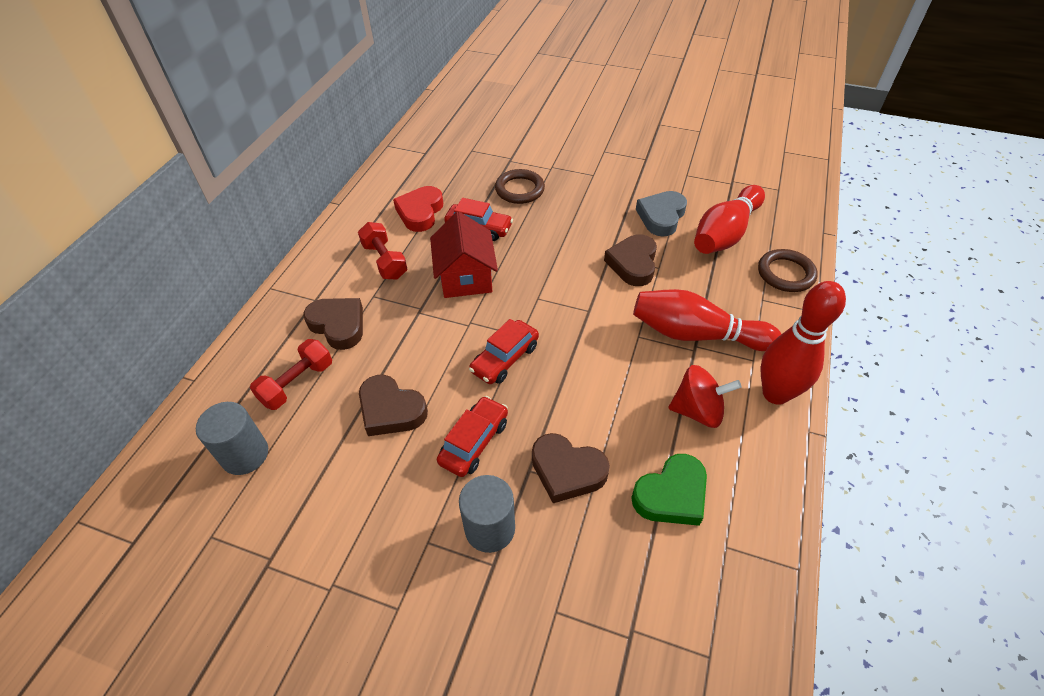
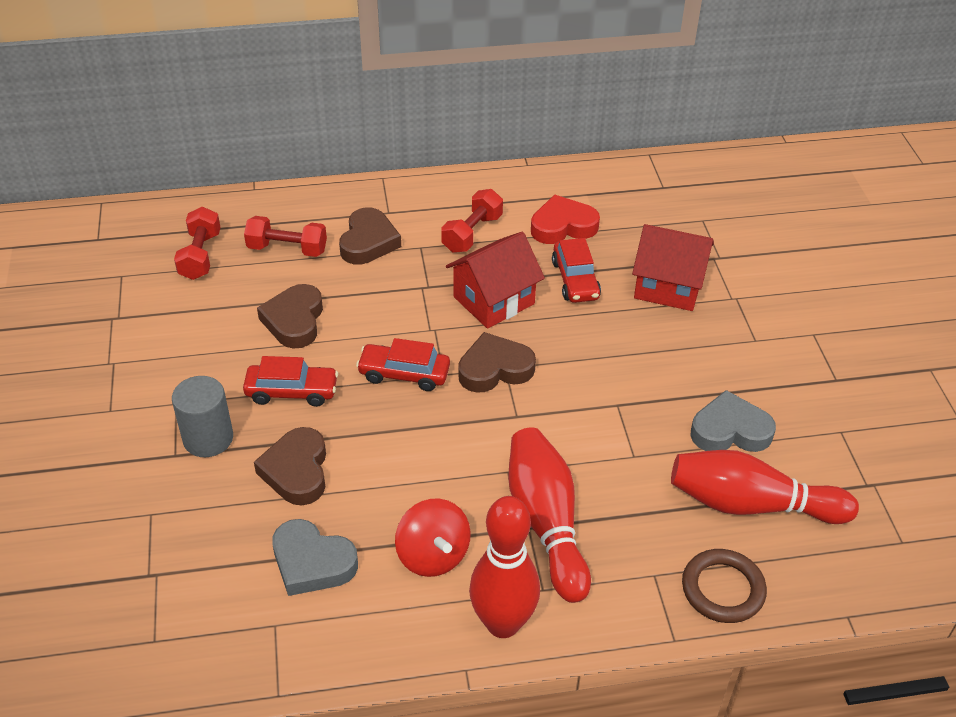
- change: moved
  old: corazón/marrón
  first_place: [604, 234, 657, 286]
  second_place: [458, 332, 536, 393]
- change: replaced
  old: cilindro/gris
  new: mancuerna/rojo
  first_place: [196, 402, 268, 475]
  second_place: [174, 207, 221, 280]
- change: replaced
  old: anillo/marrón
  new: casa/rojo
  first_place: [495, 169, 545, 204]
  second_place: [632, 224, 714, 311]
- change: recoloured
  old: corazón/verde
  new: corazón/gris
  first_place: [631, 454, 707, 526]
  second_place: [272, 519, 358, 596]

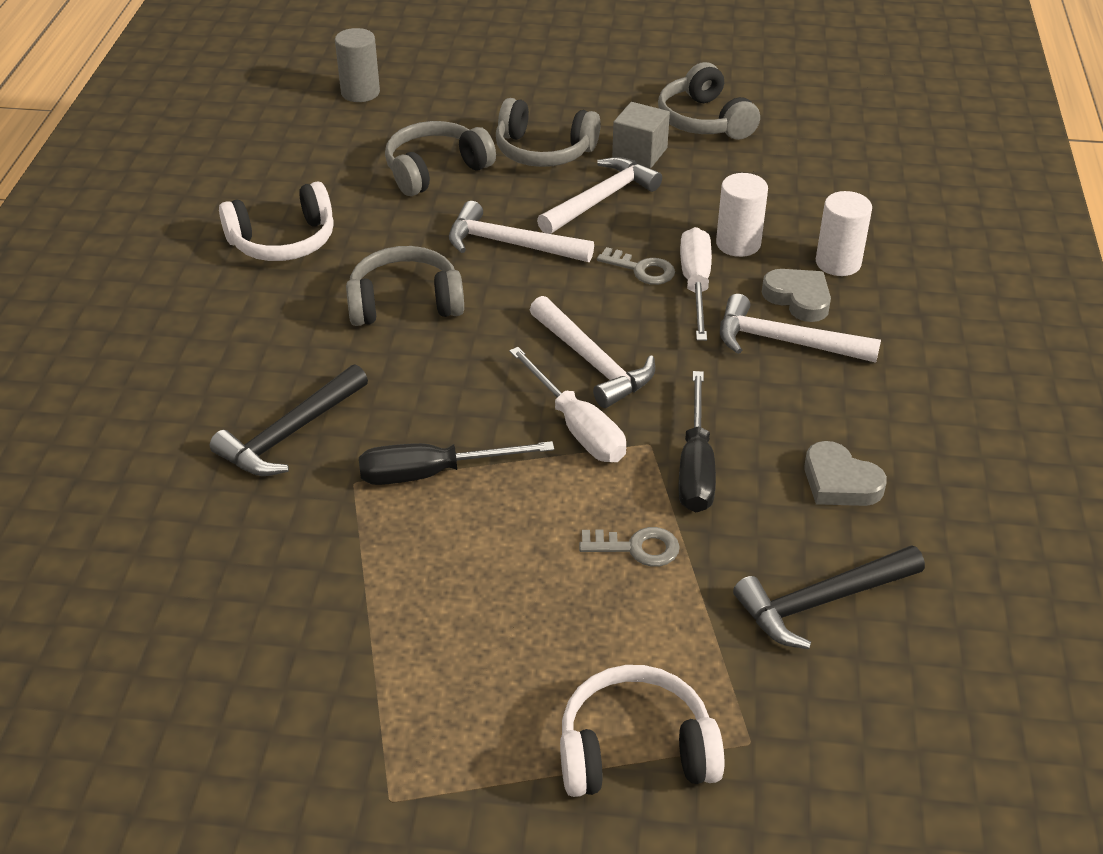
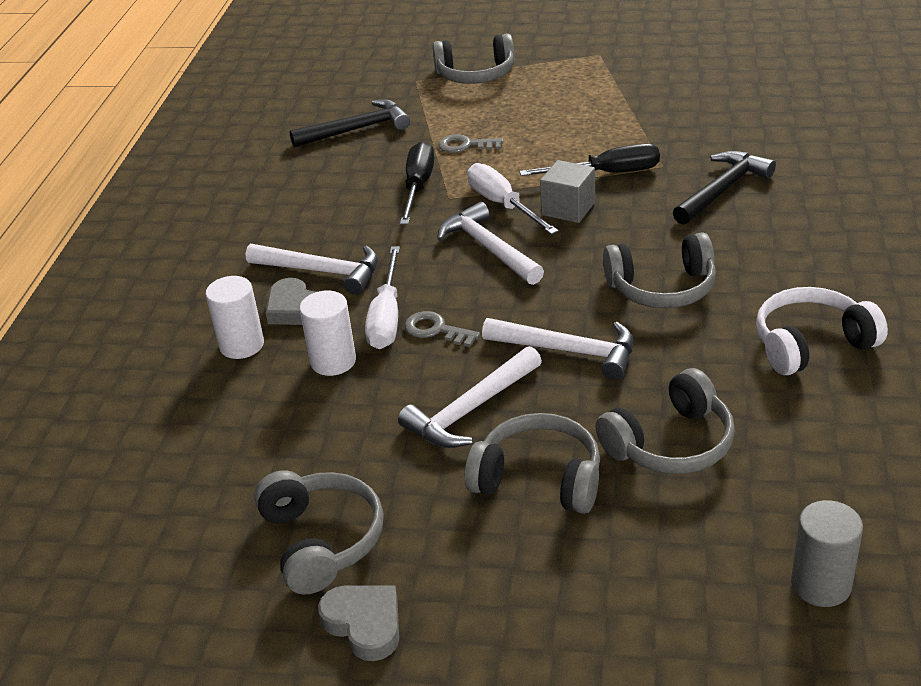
- change: moved
  old: cubo/gris
  first_place: [612, 102, 670, 168]
  second_place: [540, 160, 595, 223]
- change: moved
  old: corazón/gris
  first_place: [804, 441, 887, 506]
  second_place: [318, 585, 399, 661]
- change: recoloured
  old: auriculares/blanco
  new: auriculares/gris
  first_place: [560, 665, 724, 797]
  second_place: [432, 33, 514, 84]

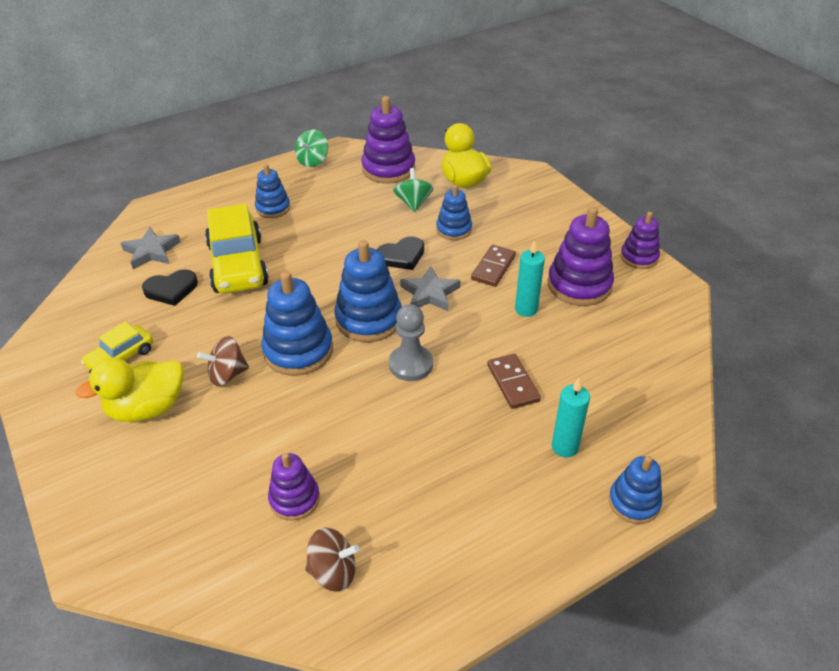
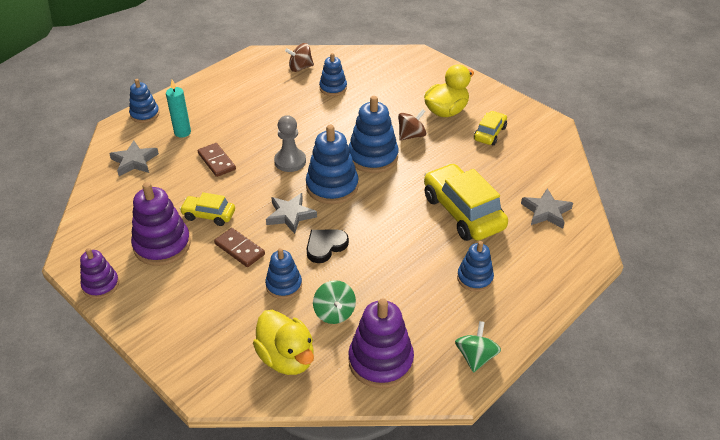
- change: removed
  old: corazón/negro
  first_place: [142, 269, 198, 306]
- change: added
  new: estrella/gris
  second_place: [109, 140, 159, 176]
- change: replaced
  old: vela/turquesa
  new: coche/amarillo
  first_place: [515, 240, 545, 317]
  second_place: [180, 192, 235, 226]
- change: recoloured
  old: juguete apilable/morado
  new: juguete apilable/azul
  first_place: [268, 453, 320, 521]
  second_place: [319, 53, 347, 96]
- change: turned
  old: ficha de dominó/marrón
  first_place: [471, 245, 516, 287]
  second_place: [214, 228, 265, 267]
  degrees: -60

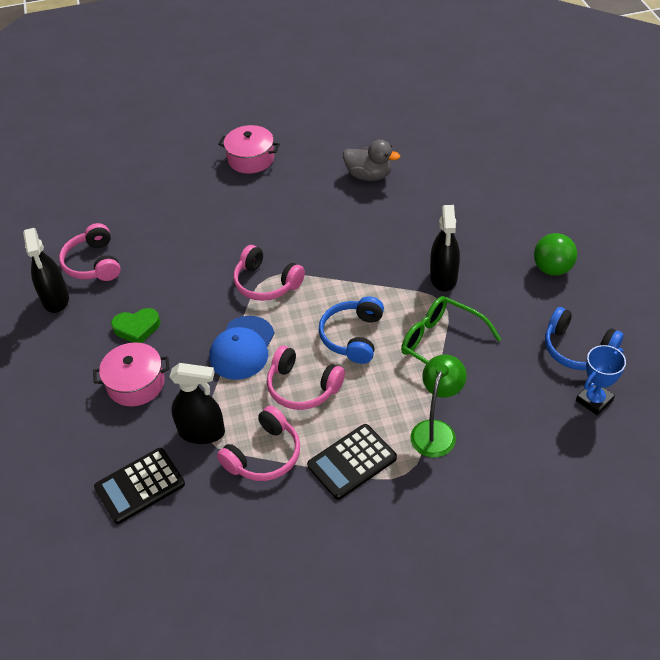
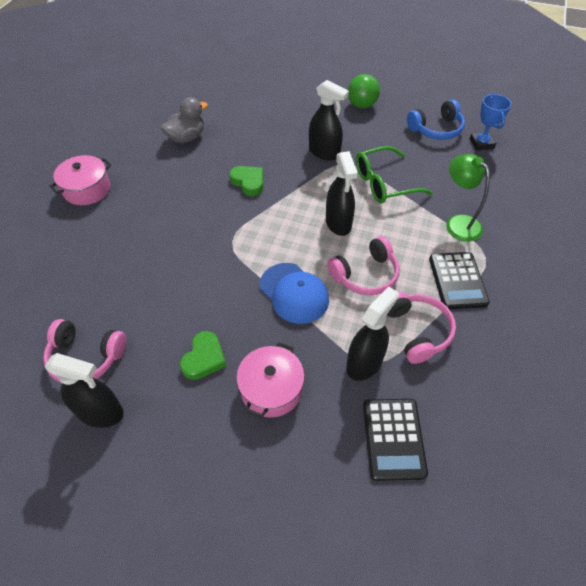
- change: removed
  old: auriculares/rosa
  first_place: [233, 245, 305, 301]
- change: added
  new: corazón/verde
  second_place: [229, 166, 263, 196]
- change: replaced
  old: auriculares/azul
  new: pulverizador/negro
  first_place: [319, 296, 384, 364]
  second_place: [326, 151, 357, 236]

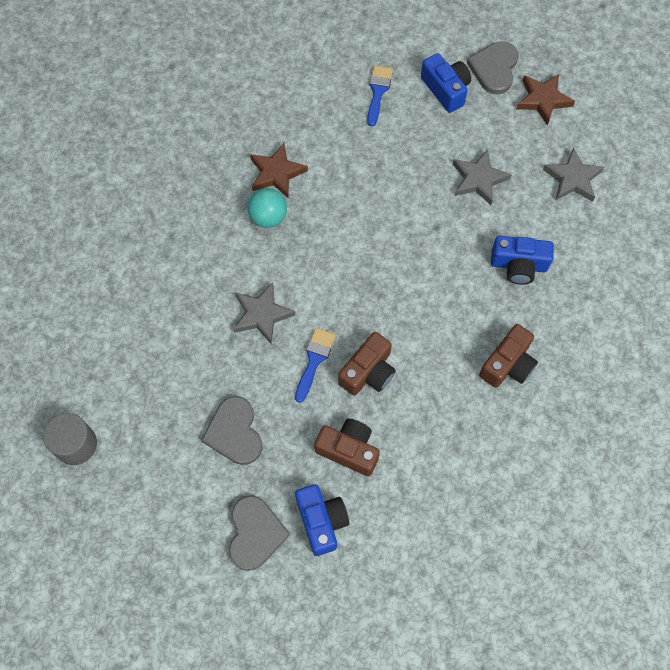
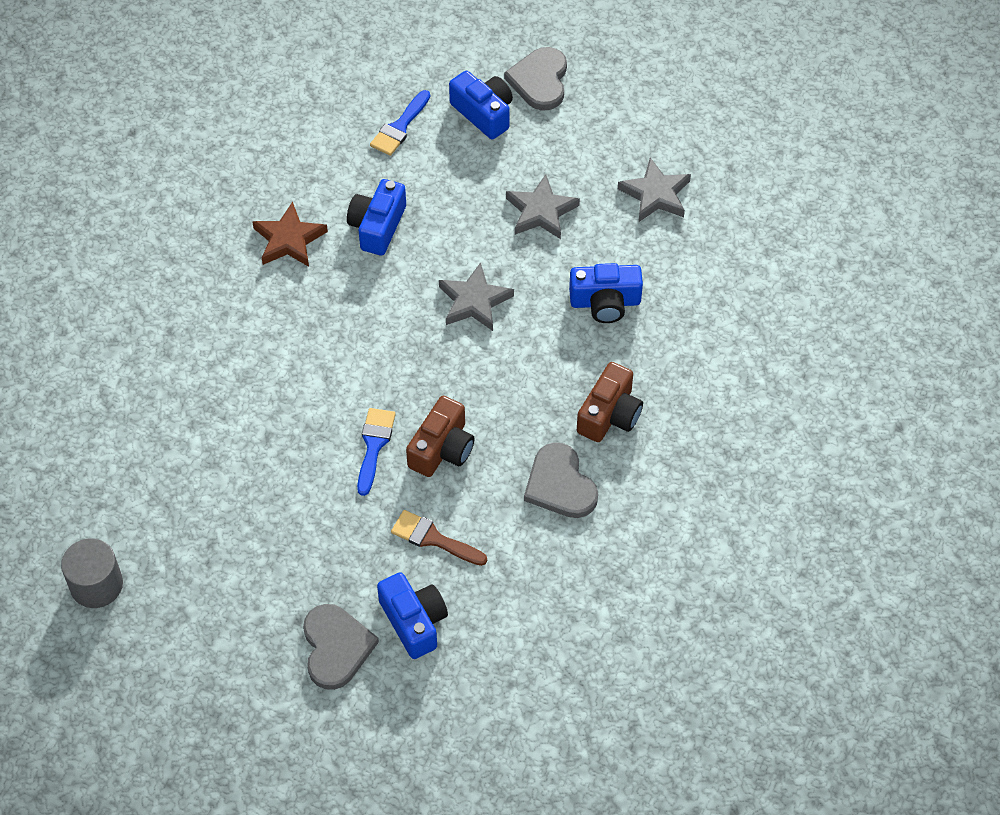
- change: removed
  old: pelota/turquesa
  first_place: [247, 188, 287, 228]
- change: removed
  old: estrella/marrón
  first_place: [516, 74, 575, 125]
- change: added
  new: cámara/azul
  second_place: [347, 179, 406, 255]
- change: moved
  old: corazón/gris
  first_place: [201, 396, 262, 465]
  second_place: [524, 442, 598, 518]
- change: moved
  old: estrella/gris
  first_place: [234, 283, 295, 344]
  second_place: [439, 262, 514, 331]
- change: replaced
  old: cámara/marrón
  new: pincel/marrón
  first_place: [314, 419, 380, 476]
  second_place: [391, 510, 487, 566]
- change: turned
  old: pincel/azul
  first_place: [367, 65, 393, 126]
  second_place: [370, 90, 430, 156]
  degrees: -150

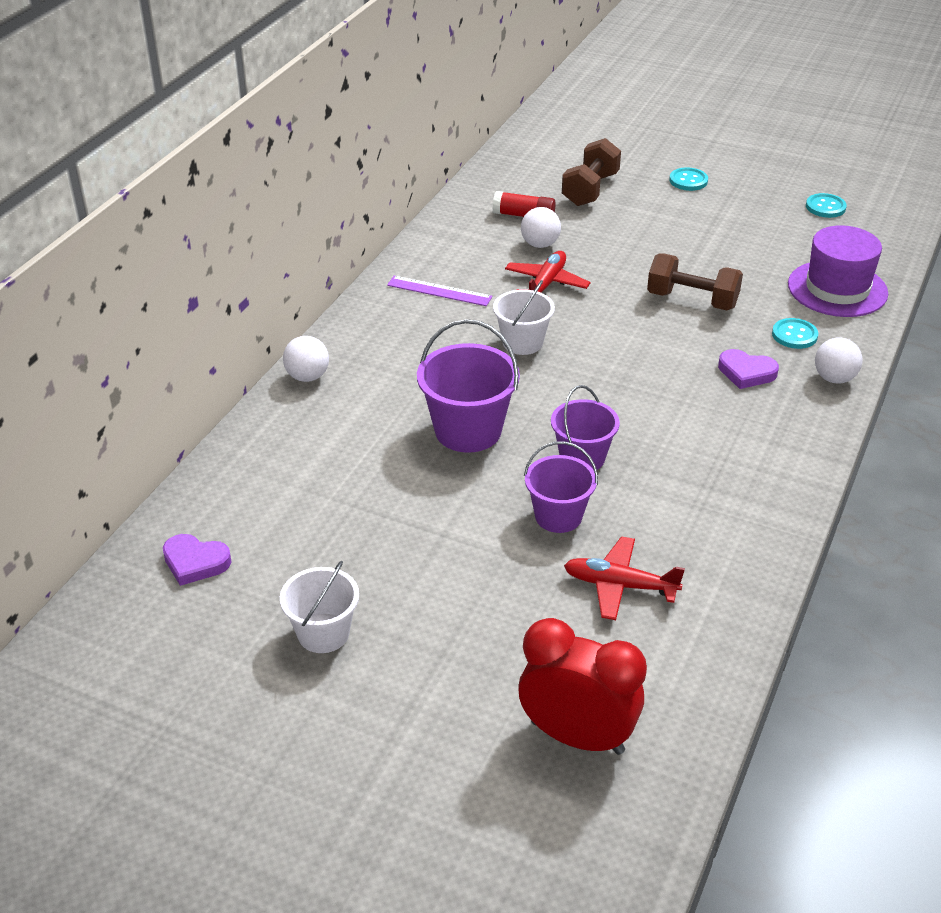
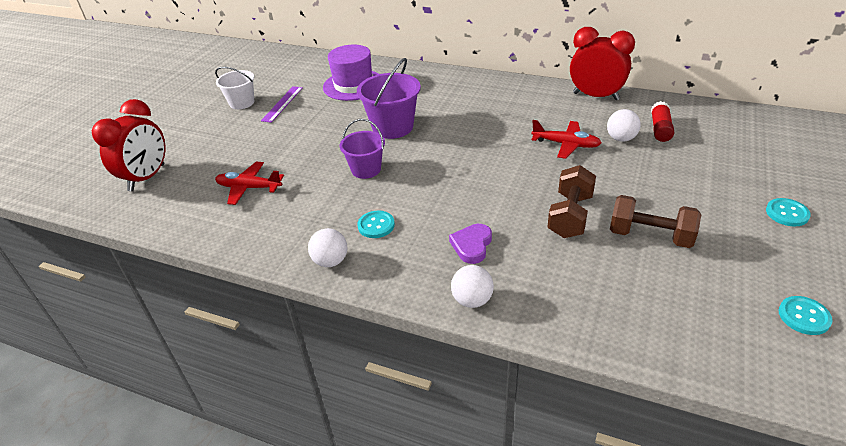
- change: removed
  old: corazón/morado
  first_place: [163, 534, 231, 586]
- change: removed
  old: balde/blanco
  first_place: [493, 280, 555, 355]
- change: removed
  old: balde/morado
  first_place: [524, 441, 598, 533]
- change: added
  new: despertador/rojo
  second_place: [570, 27, 635, 100]
- change: moved
  old: pelota/blanco
  first_place: [283, 336, 329, 382]
  second_place: [308, 228, 347, 267]
- change: moved
  old: regla/morado
  first_place: [387, 276, 493, 306]
  second_place: [261, 86, 303, 123]
- change: moved
  old: mancuerna/marrón
  first_place: [562, 138, 621, 206]
  second_place: [610, 195, 701, 248]
- change: moved
  old: botón/turquesa
  first_place: [772, 318, 818, 349]
  second_place: [357, 210, 395, 238]
- change: moved
  old: sombrero/morado
  first_place: [788, 225, 888, 317]
  second_place: [323, 45, 378, 101]
- change: turned
  old: avión/rojo
  first_place: [564, 536, 685, 620]
  second_place: [215, 162, 284, 205]
  degrees: -90

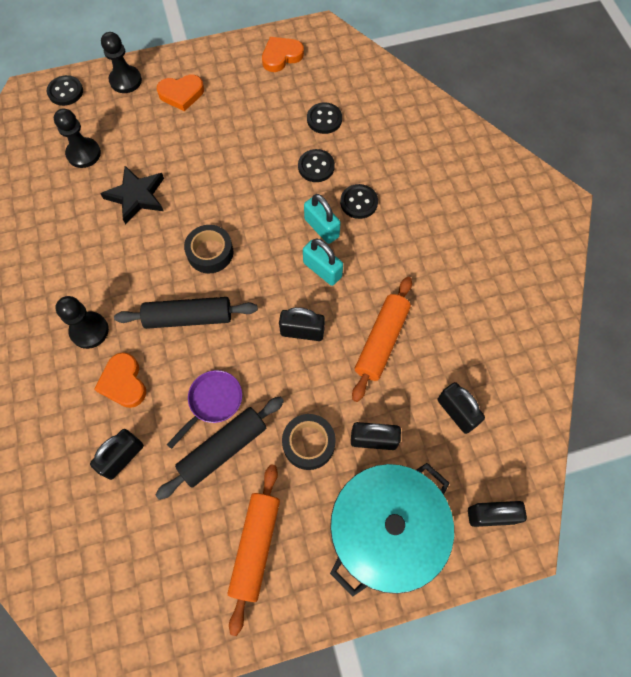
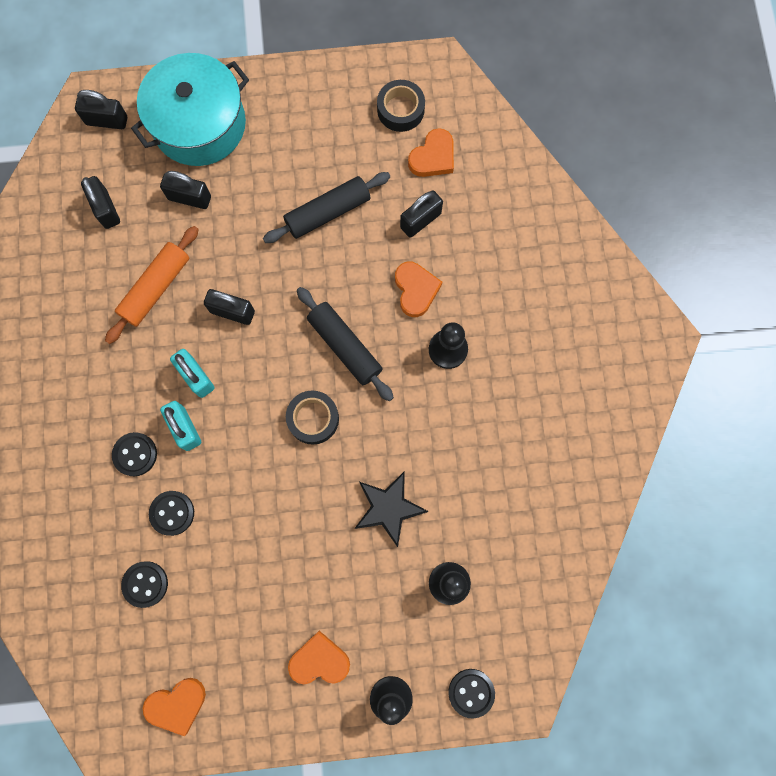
- change: removed
  old: sartén/morado
  first_place: [167, 370, 242, 449]
- change: removed
  old: rodillo/naranja
  first_place: [227, 464, 280, 636]
- change: added
  new: corazón/naranja
  second_place: [408, 128, 454, 177]
- change: moved
  old: cinta adhesiva/negro
  first_place: [282, 414, 336, 470]
  second_place: [377, 80, 425, 132]
- change: turned
  old: rodillo/negro
  first_place: [114, 297, 258, 329]
  second_place: [297, 287, 394, 401]
  degrees: 45

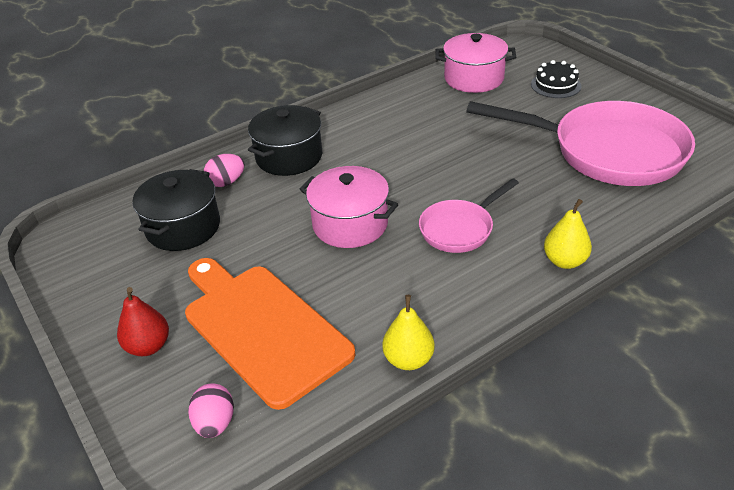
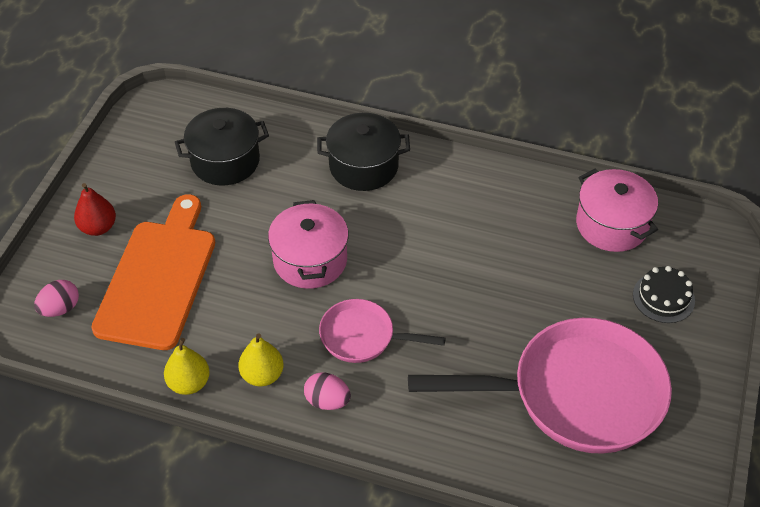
- change: moved
  old: huevo/rosa
  first_place: [204, 154, 244, 187]
  second_place: [304, 372, 351, 410]
- change: moved
  old: pera/amarillo
  first_place: [544, 199, 592, 269]
  second_place: [238, 333, 284, 386]
- change: turned
  old: sartén/rosa
  first_place: [467, 101, 695, 186]
  second_place: [408, 318, 672, 454]
  degrees: -75

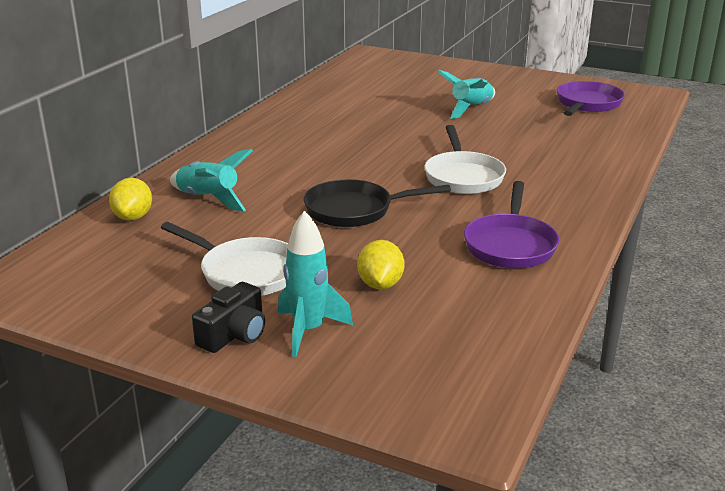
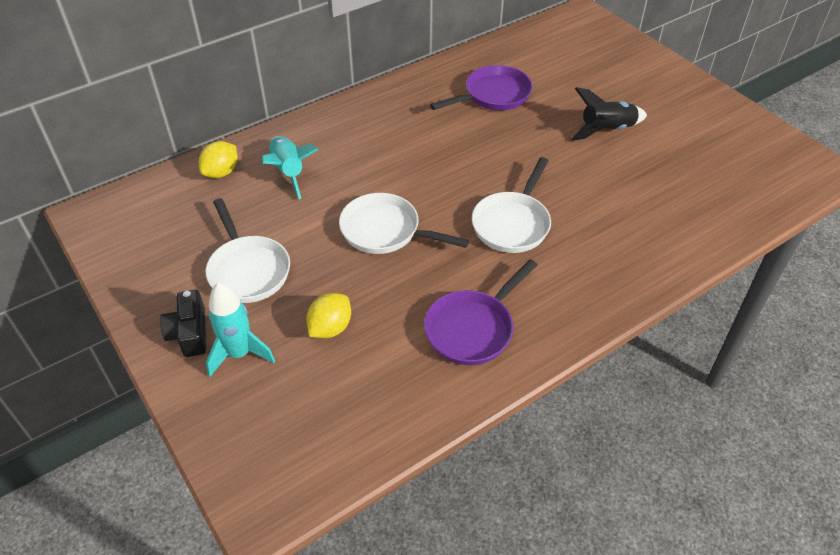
- change: moved
  old: sartén/morado
  first_place: [557, 81, 625, 116]
  second_place: [430, 65, 533, 110]
- change: recoloured
  old: sartén/negro
  new: sartén/blanco
  first_place: [303, 179, 451, 227]
  second_place: [339, 193, 469, 254]
- change: recoloured
  old: cohete/turquesa
  new: cohete/negro
  first_place: [438, 70, 495, 119]
  second_place: [571, 87, 647, 141]
- change: turned
  old: cámara/negro
  first_place: [192, 282, 265, 353]
  second_place: [160, 290, 206, 357]
  degrees: 105

